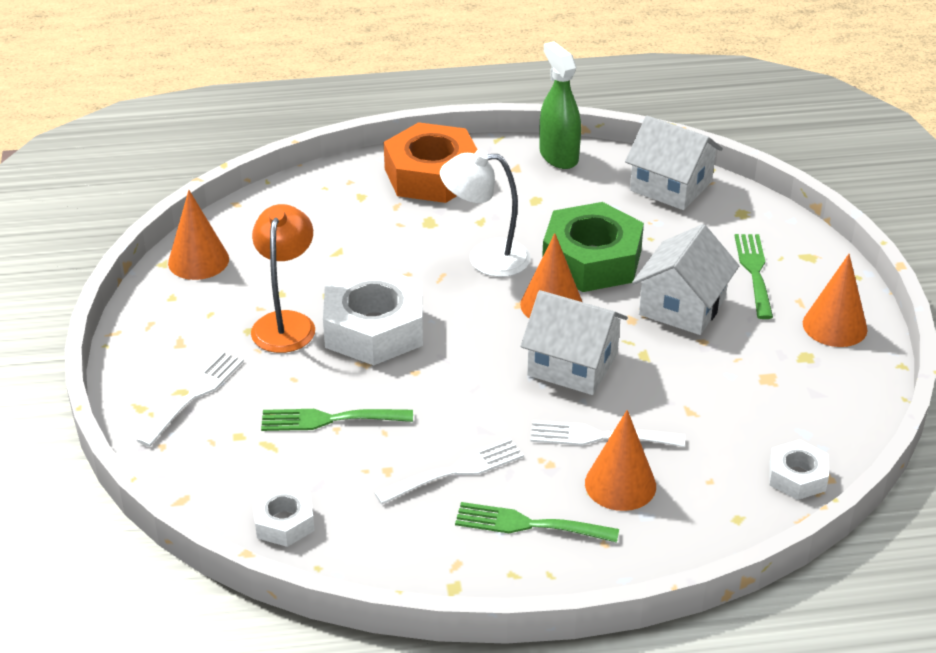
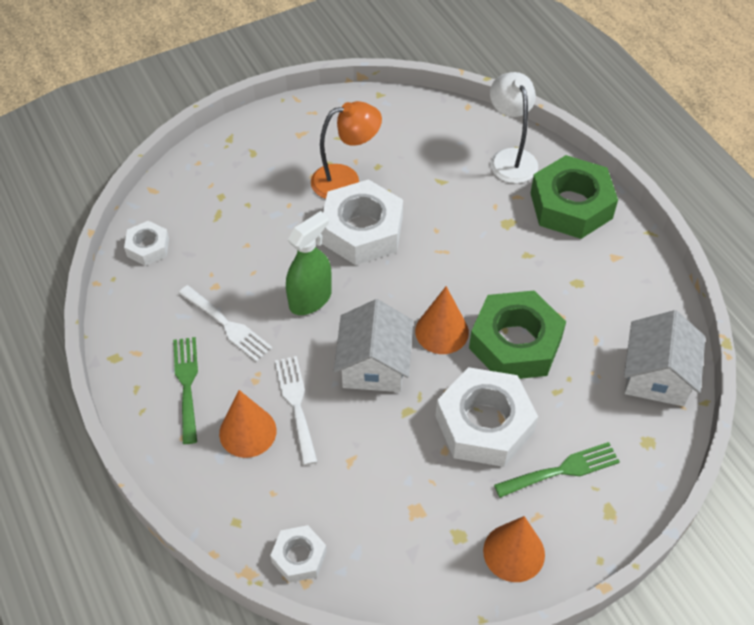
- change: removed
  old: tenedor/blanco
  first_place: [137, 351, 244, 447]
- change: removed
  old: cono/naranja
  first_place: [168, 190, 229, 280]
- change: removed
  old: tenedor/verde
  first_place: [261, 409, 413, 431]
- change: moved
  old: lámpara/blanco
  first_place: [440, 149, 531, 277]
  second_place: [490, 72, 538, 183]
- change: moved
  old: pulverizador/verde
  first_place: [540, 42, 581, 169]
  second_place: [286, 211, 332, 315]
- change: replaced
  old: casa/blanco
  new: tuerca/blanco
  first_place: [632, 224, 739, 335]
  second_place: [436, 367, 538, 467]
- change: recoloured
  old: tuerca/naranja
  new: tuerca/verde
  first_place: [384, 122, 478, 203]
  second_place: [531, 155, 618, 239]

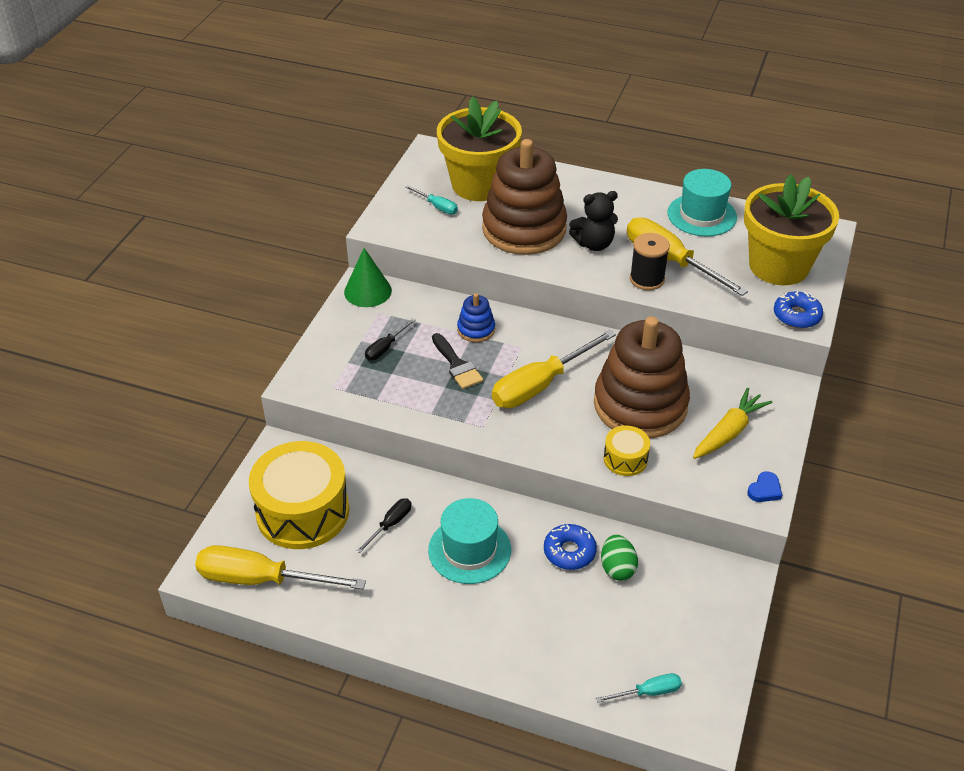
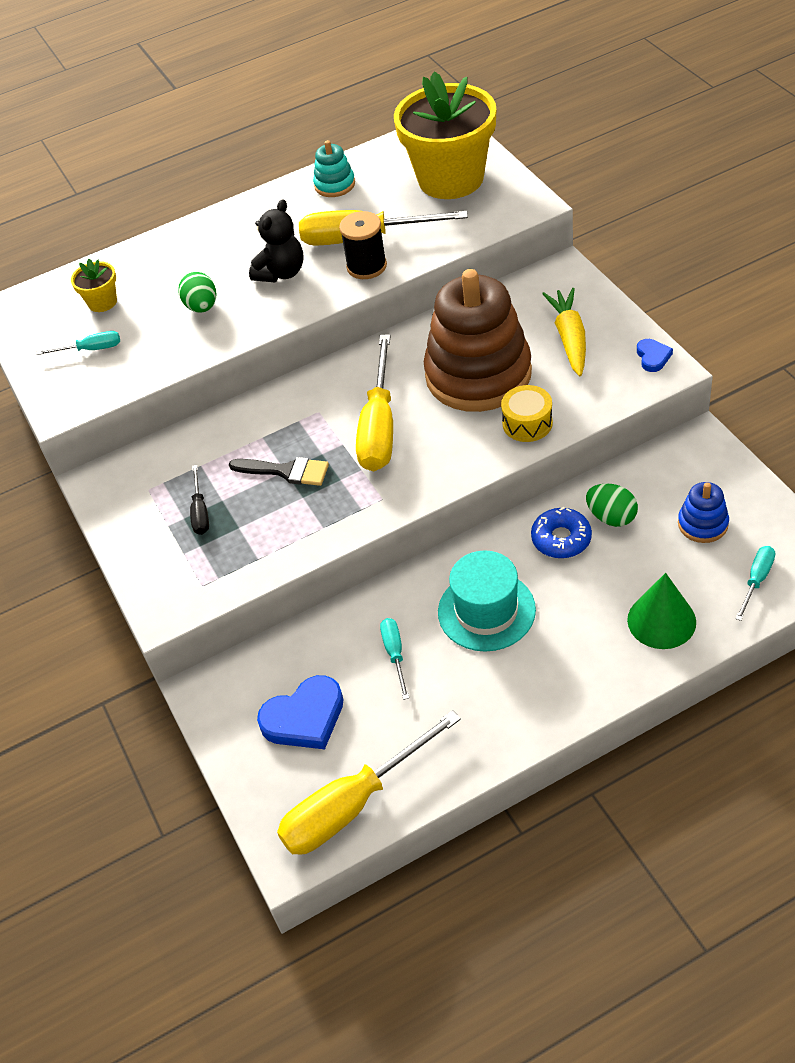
- change: removed
  old: rosquilla/azul
  first_place: [774, 291, 823, 328]
- change: moved
  old: cono/verde
  first_place: [344, 248, 392, 307]
  second_place: [627, 573, 696, 649]
- change: moved
  old: juguete apilable/azul
  first_place: [457, 293, 495, 342]
  second_place: [678, 482, 729, 543]
- change: replaced
  old: tambor/amarillo
  new: corazón/azul
  first_place: [249, 441, 349, 549]
  second_place: [257, 675, 344, 749]
- change: replaced
  old: juguete apilable/marrón
  new: huevo/verde
  first_place: [482, 139, 567, 255]
  second_place: [179, 272, 216, 313]
- change: replaced
  old: sombrero/turquesa
  new: juguete apilable/turquesa
  first_place: [668, 169, 737, 236]
  second_place: [313, 140, 355, 197]
- change: recoloured
  old: destornillador/negro
  new: destornillador/turquesa
  first_place: [356, 498, 412, 553]
  second_place: [380, 618, 409, 700]
- change: resized
  old: maceta/amarillo
  first_place: [437, 96, 522, 201]
  second_place: [71, 259, 117, 312]
  factor: 0.42

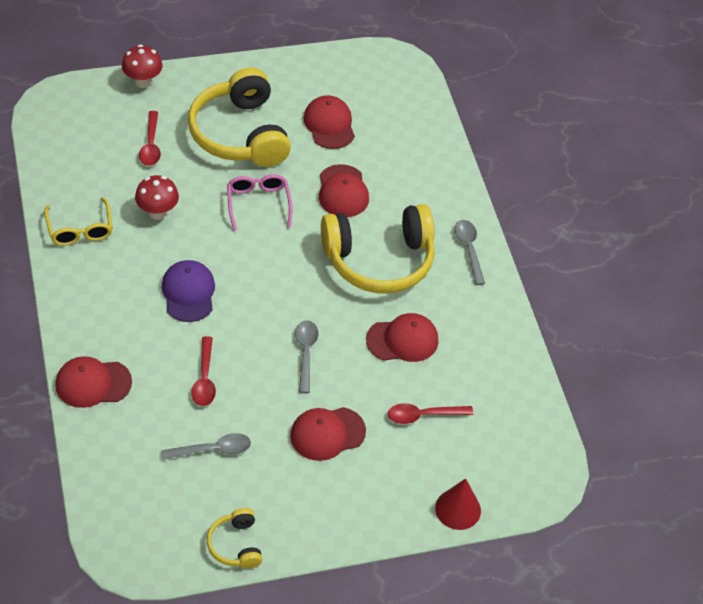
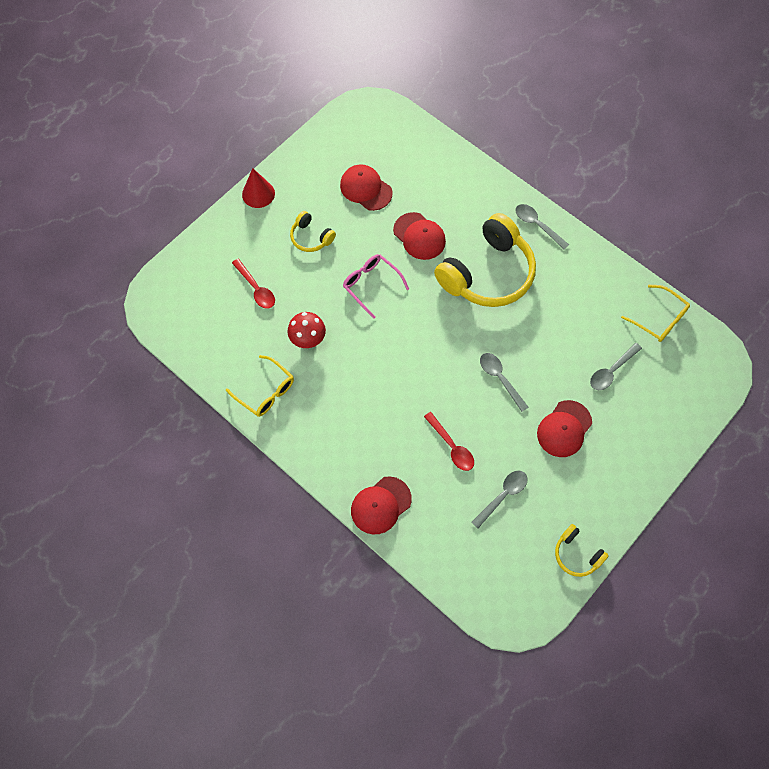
- change: removed
  old: seta/rojo
  first_place: [122, 44, 163, 88]
- change: removed
  old: gorra/morado
  first_place: [161, 260, 215, 322]
- change: removed
  old: gorra/rojo
  first_place: [366, 313, 438, 362]
- change: added
  new: gafas/amarillo
  second_place: [621, 285, 690, 342]
- change: moved
  old: cono/rojo
  first_place: [435, 478, 481, 530]
  second_place: [242, 168, 275, 208]
- change: recoloured
  old: cuchara/rojo
  new: cuchara/gris
  first_place: [388, 403, 473, 424]
  second_place: [590, 343, 642, 390]
- change: resized
  old: auriculares/amarillo
  first_place: [188, 68, 291, 167]
  second_place: [290, 211, 336, 252]
  factor: 0.46

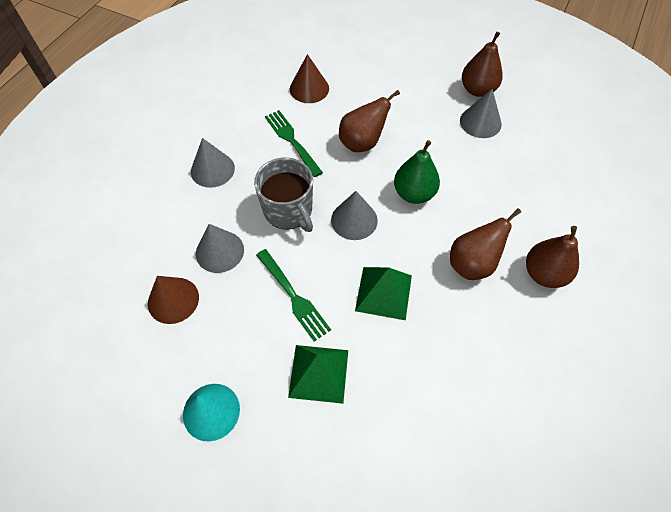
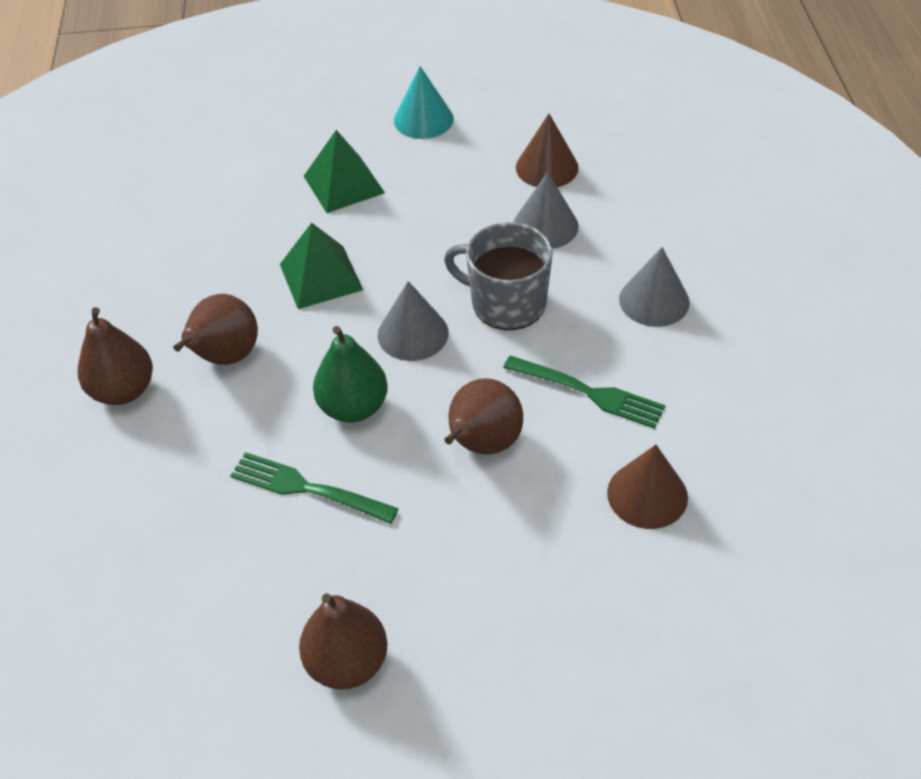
- change: removed
  old: cono/gris
  first_place: [460, 89, 502, 138]
- change: moved
  old: tenedor/verde
  first_place: [256, 249, 331, 341]
  second_place: [230, 452, 399, 524]

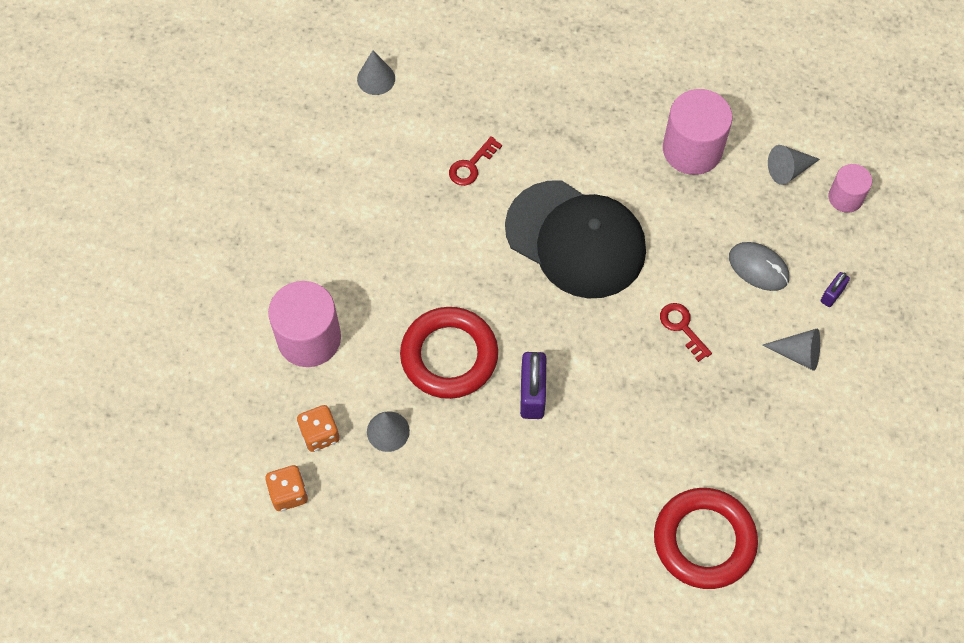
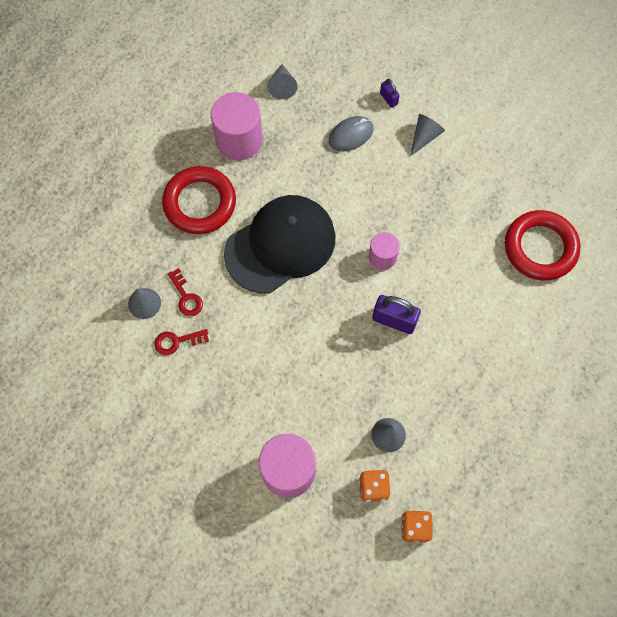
- change: moved
  old: cono/gris
  first_place: [357, 50, 395, 95]
  second_place: [128, 288, 161, 319]
- change: moved
  old: anillo/rojo
  first_place: [400, 307, 498, 399]
  second_place: [162, 166, 236, 234]
- change: moved
  old: llave/rojo
  first_place: [660, 303, 712, 362]
  second_place: [154, 329, 209, 355]
- change: moved
  old: cilindro/rosa
  first_place: [828, 164, 872, 213]
  second_place: [369, 232, 400, 270]

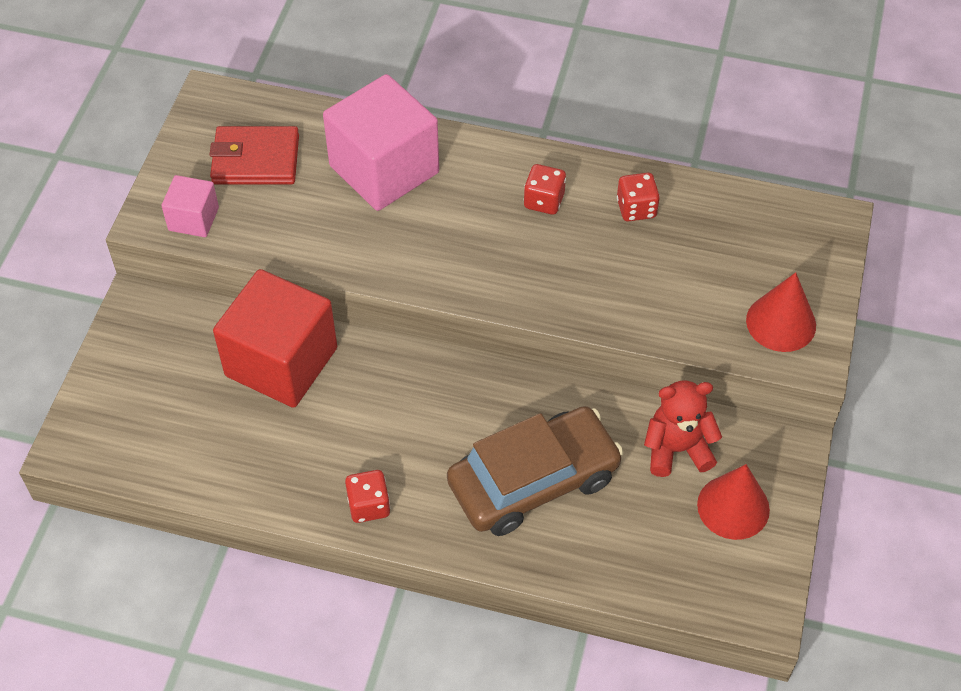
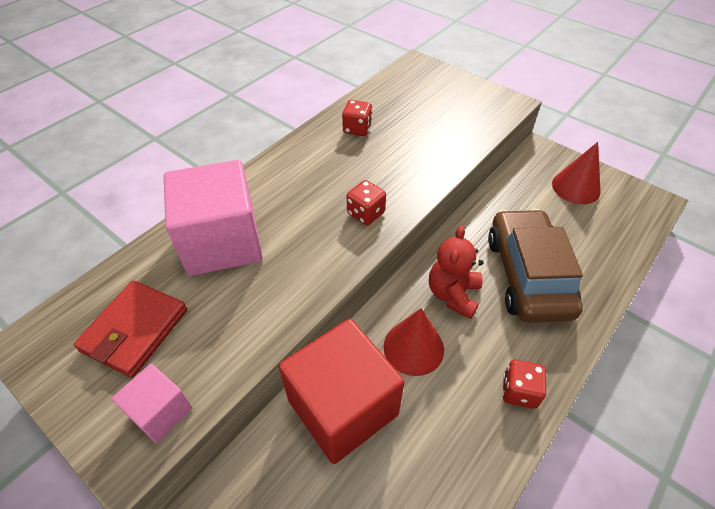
- change: moved
  old: dado/rojo
  first_place: [524, 164, 566, 215]
  second_place: [347, 180, 386, 225]
- change: moved
  old: osito/rojo
  first_place: [644, 381, 722, 477]
  second_place: [429, 226, 483, 319]
- change: moved
  old: cono/rojo
  first_place: [746, 272, 816, 352]
  second_place: [384, 308, 444, 376]

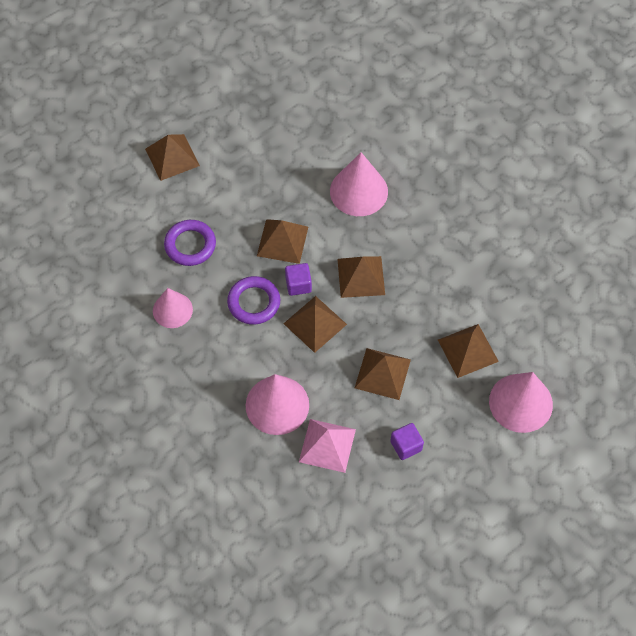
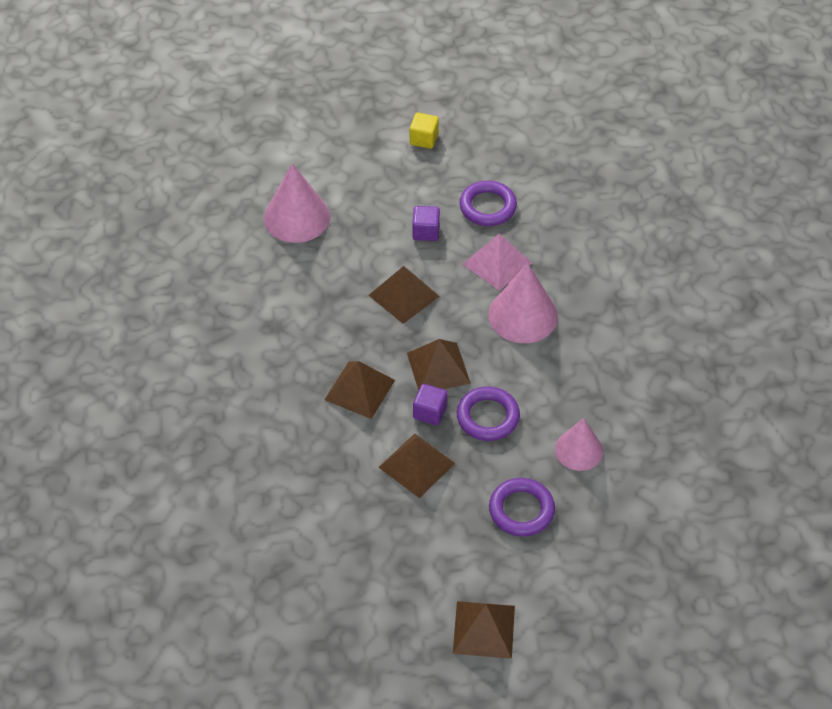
- change: removed
  old: cono/rosa
  first_place: [330, 152, 388, 216]
- change: removed
  old: pirámide/marrón
  first_place: [438, 324, 499, 378]
- change: added
  new: cubo/amarillo
  second_place: [410, 113, 439, 149]
- change: added
  new: anillo/morado
  second_place: [459, 181, 517, 226]

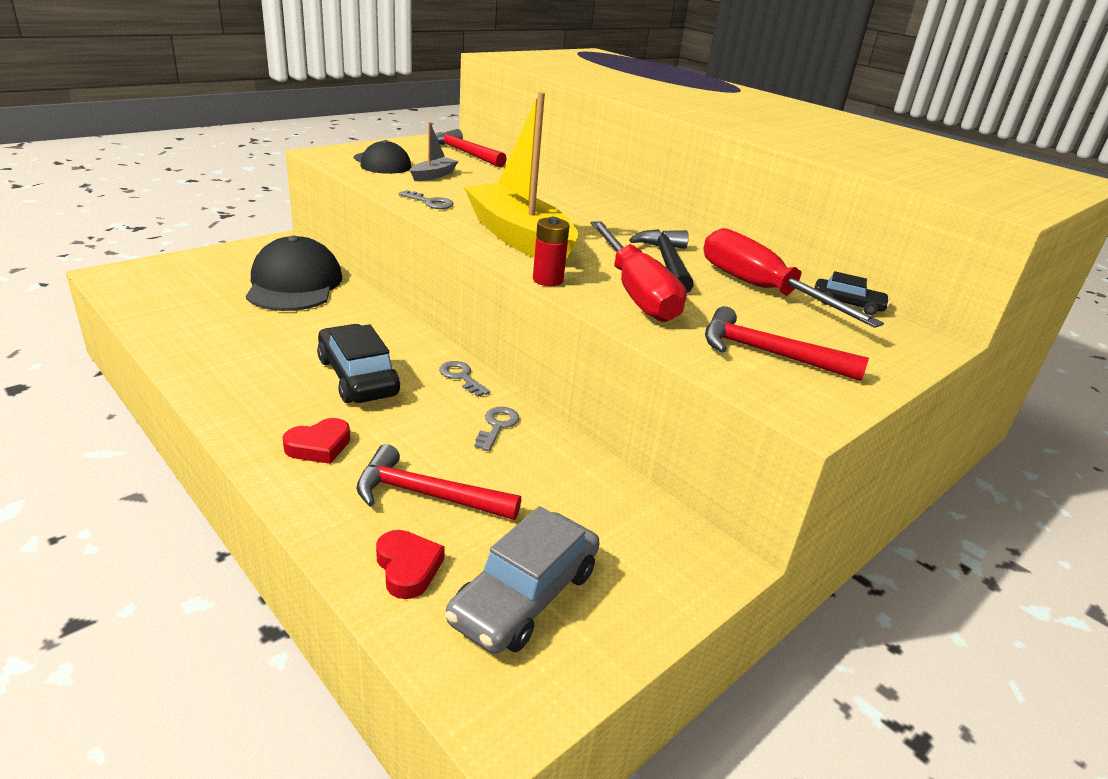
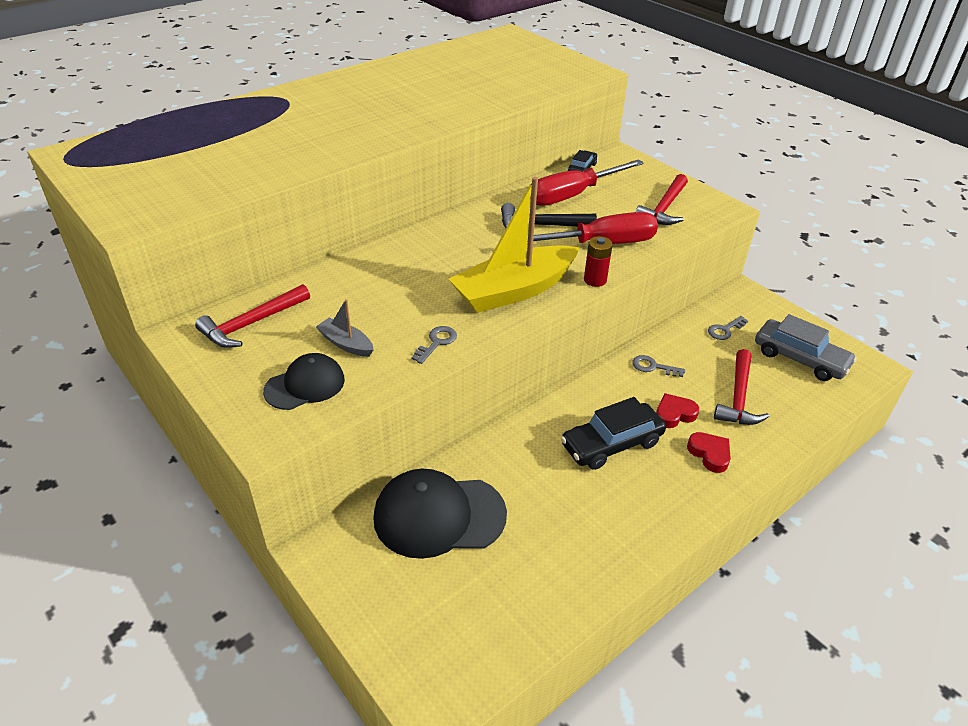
- change: moved
  old: corazón/rojo
  first_place: [376, 530, 445, 599]
  second_place: [656, 393, 699, 428]
- change: moved
  old: llave/gris
  first_place: [439, 361, 490, 397]
  second_place: [708, 316, 748, 340]

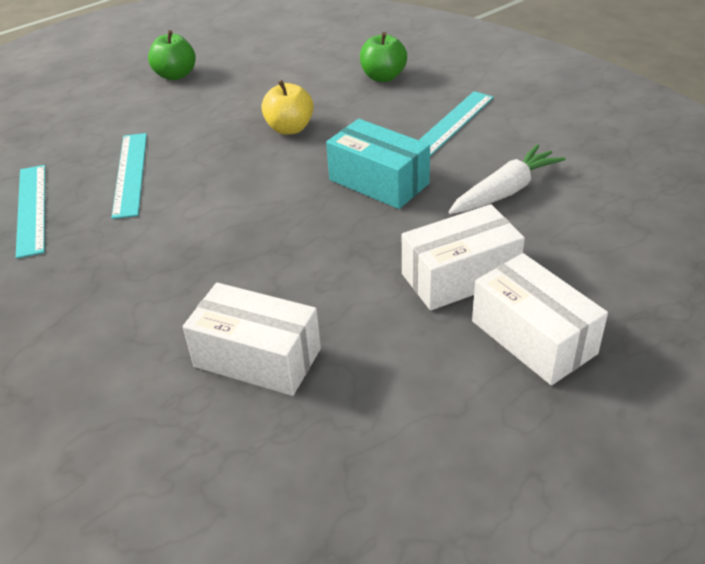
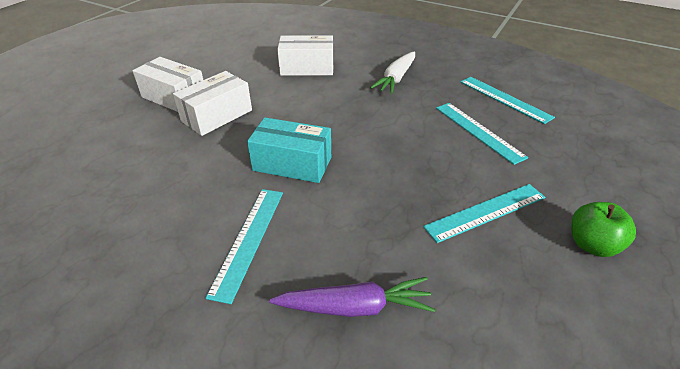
- change: removed
  old: manzana/amarillo
  first_place: [261, 80, 314, 135]
- change: added
  new: regla/turquesa
  second_place: [423, 184, 545, 243]
- change: moved
  old: zanahoria/blanco
  first_place: [449, 144, 566, 214]
  second_place: [370, 52, 415, 94]
- change: replaced
  old: manzana/verde
  new: zanahoria/morado
  first_place: [360, 32, 407, 82]
  second_place: [269, 277, 435, 317]

